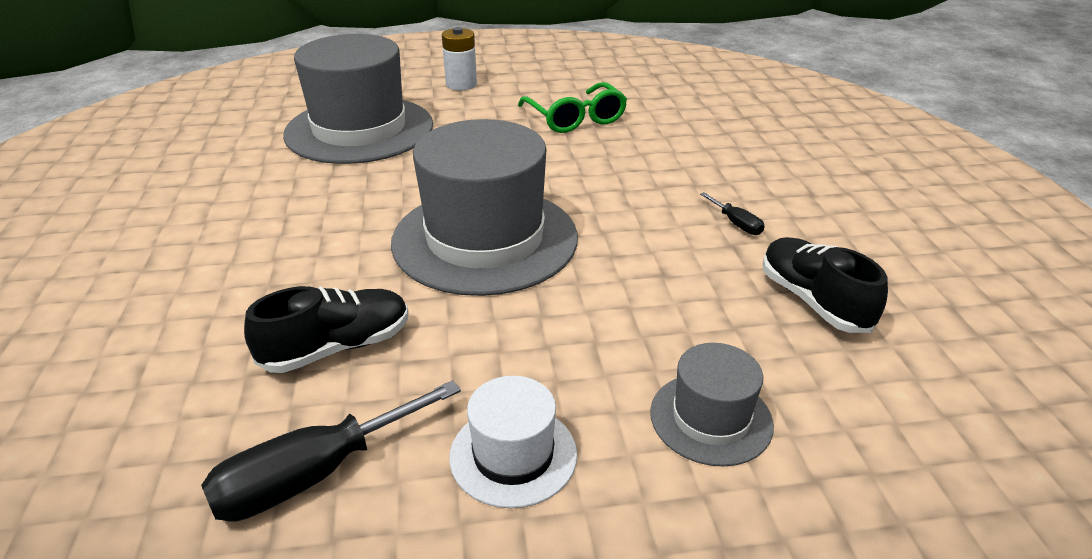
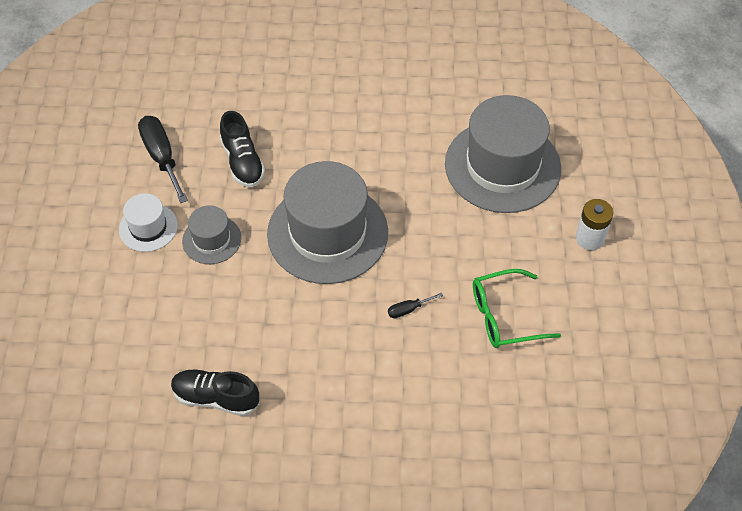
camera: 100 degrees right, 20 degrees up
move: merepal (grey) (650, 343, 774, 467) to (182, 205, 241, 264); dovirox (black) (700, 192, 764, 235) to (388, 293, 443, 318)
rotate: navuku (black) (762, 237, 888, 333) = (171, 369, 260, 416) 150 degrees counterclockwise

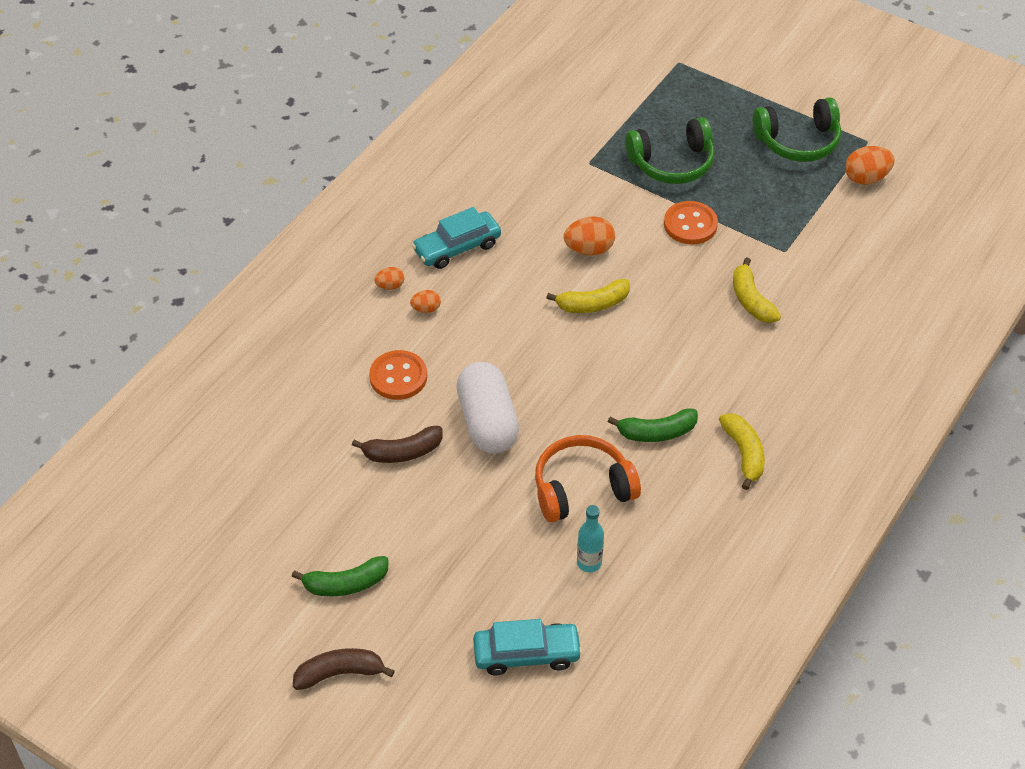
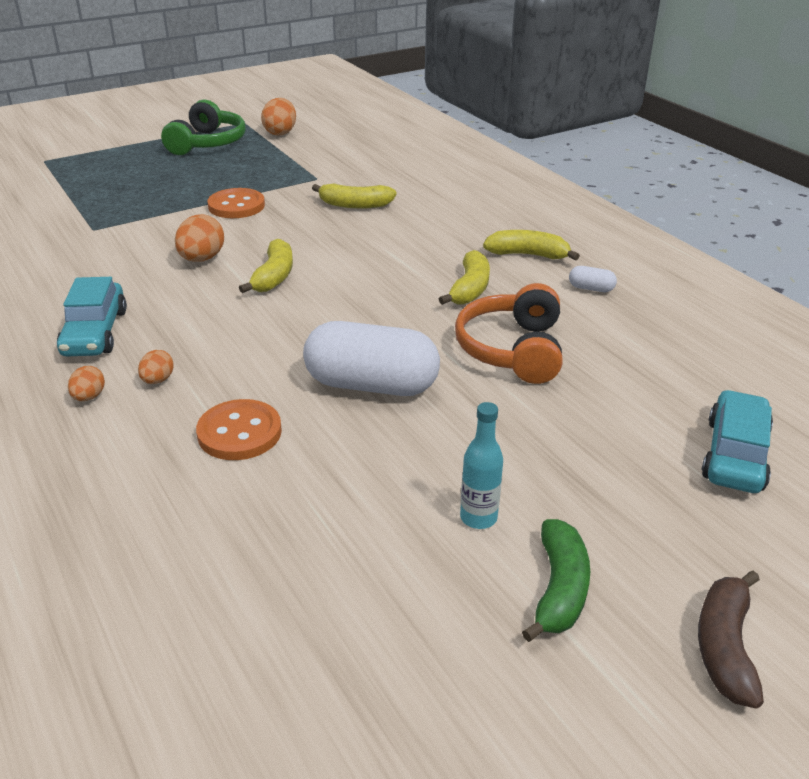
camera: 65 degrees left, 15 degrees down
delete: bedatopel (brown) (352, 426, 442, 463); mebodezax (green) (625, 117, 715, 184)
insert: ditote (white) (569, 266, 617, 292)
move: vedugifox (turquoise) (577, 505, 604, 572) to (460, 402, 503, 529)
recolor: bedatopel (green) (608, 408, 698, 442) to bedatopel (yellow) (439, 250, 490, 305)

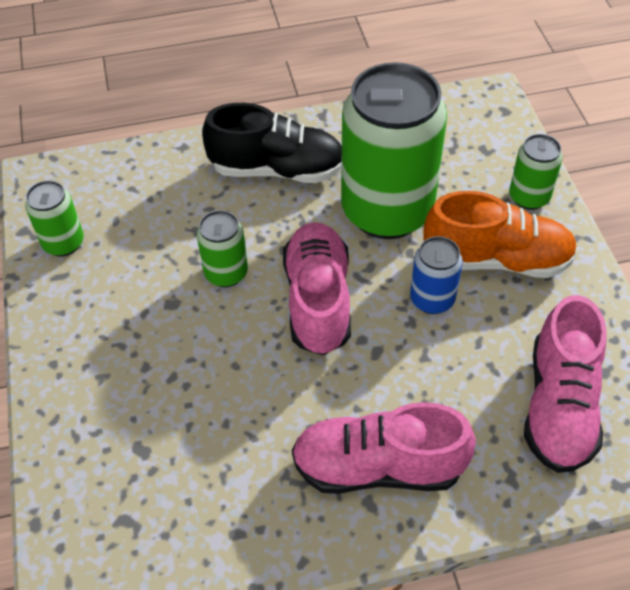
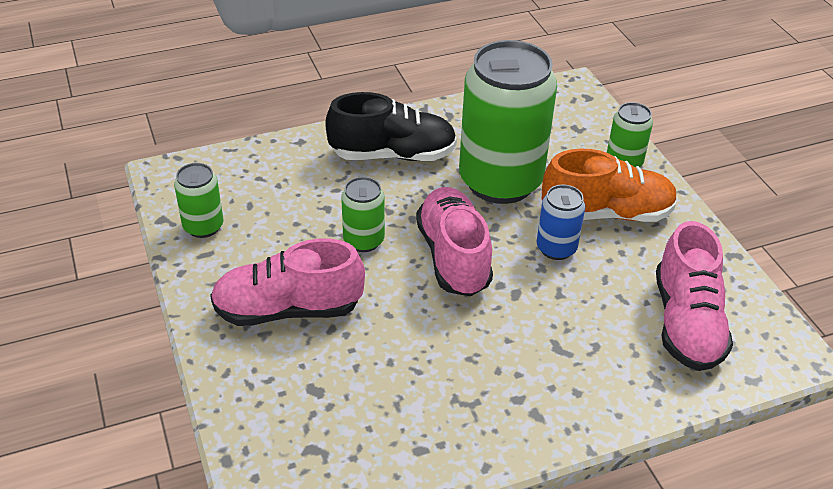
camera: 10 degrees left, 10 degrees down
move: navuku (pink) (292, 402, 476, 494) to (210, 239, 365, 326)

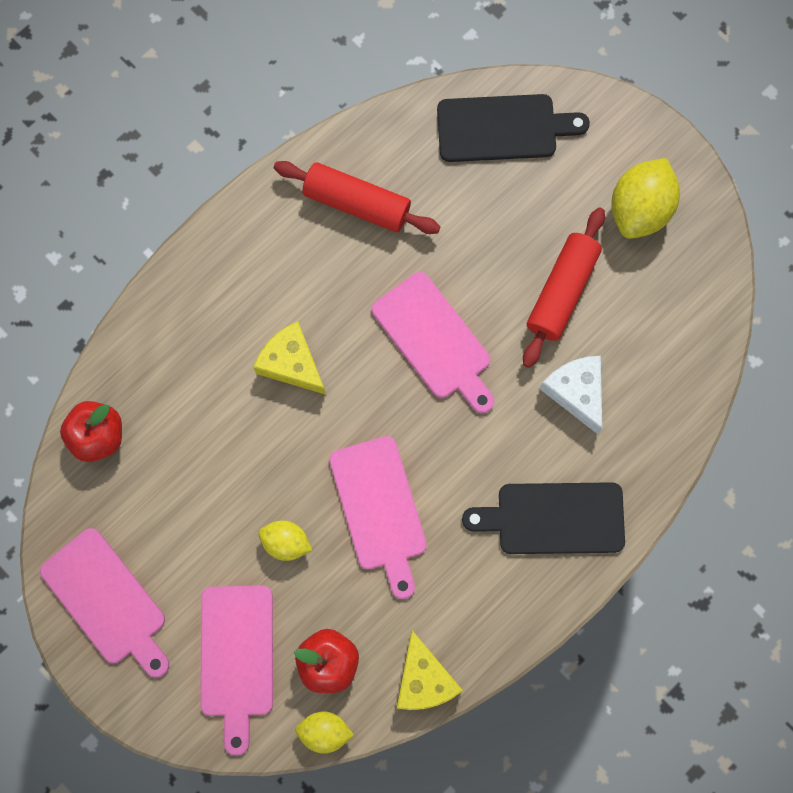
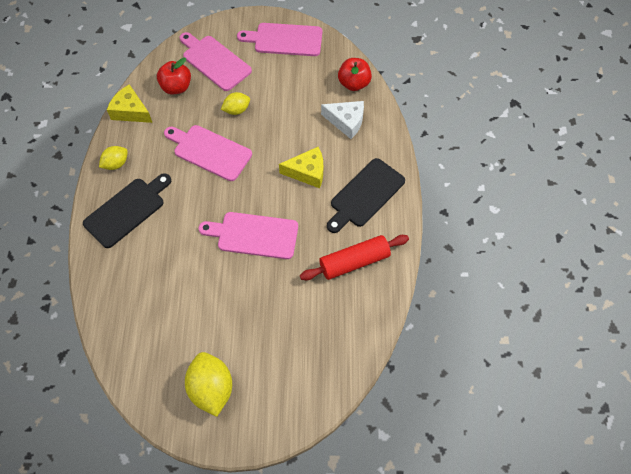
camera: 135 degrees right, 15 degrees down
delete: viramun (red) (523, 208, 605, 368)
move: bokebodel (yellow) (295, 711, 354, 753) to (99, 146, 128, 170); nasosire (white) (539, 356, 602, 434) to (321, 101, 364, 139); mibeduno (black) (437, 94, 590, 162) to (327, 158, 405, 233)

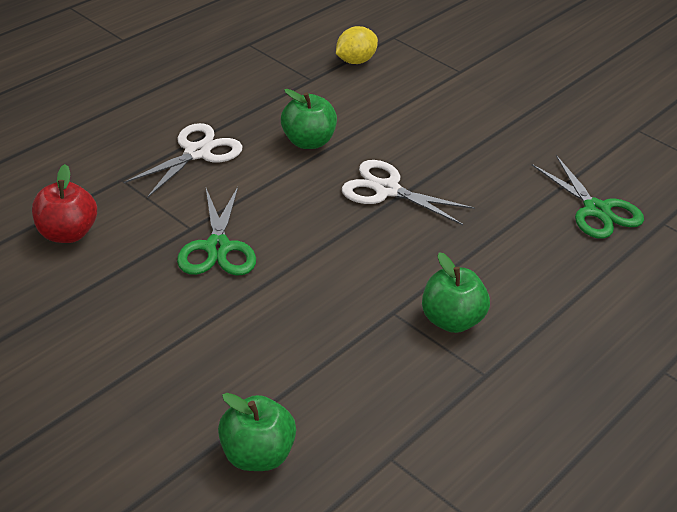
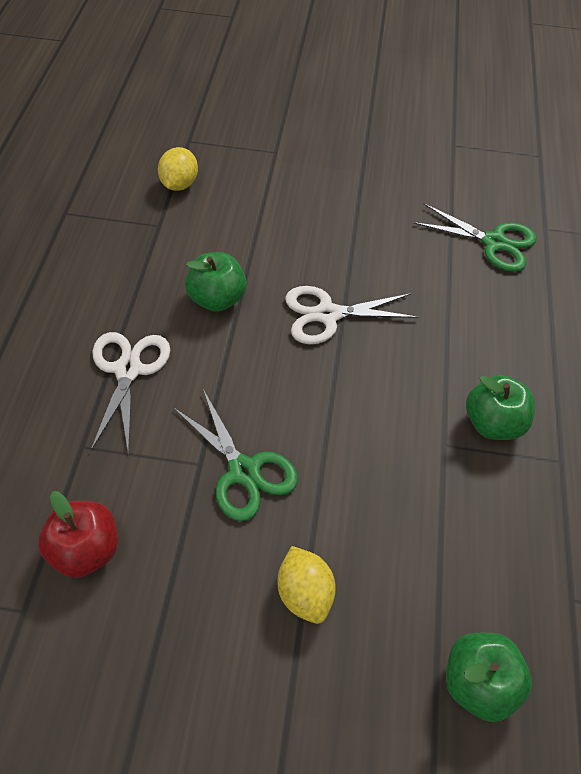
camera: 35 degrees left, 15 degrees up
insert: bokebodel (yellow) (278, 546, 336, 624)

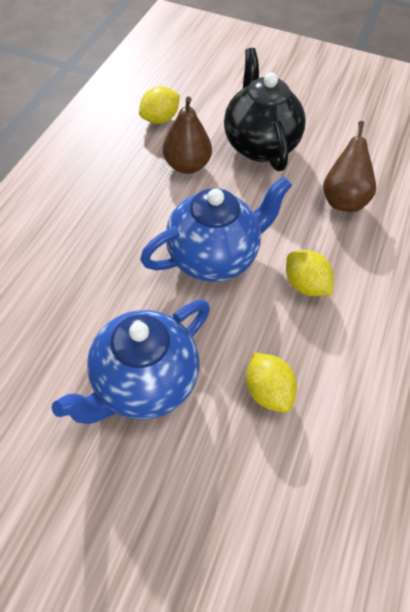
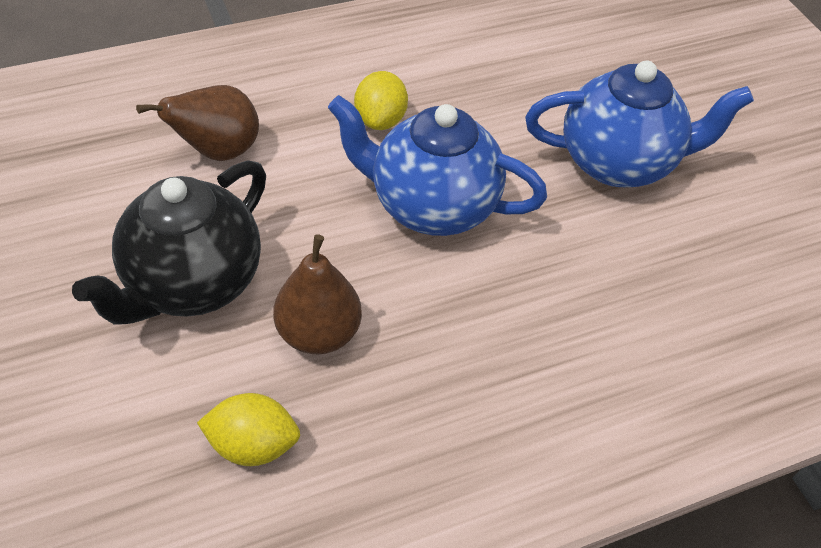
camera: 135 degrees left, 5 degrees down
delete: bokebodel (yellow) (246, 353, 297, 413)

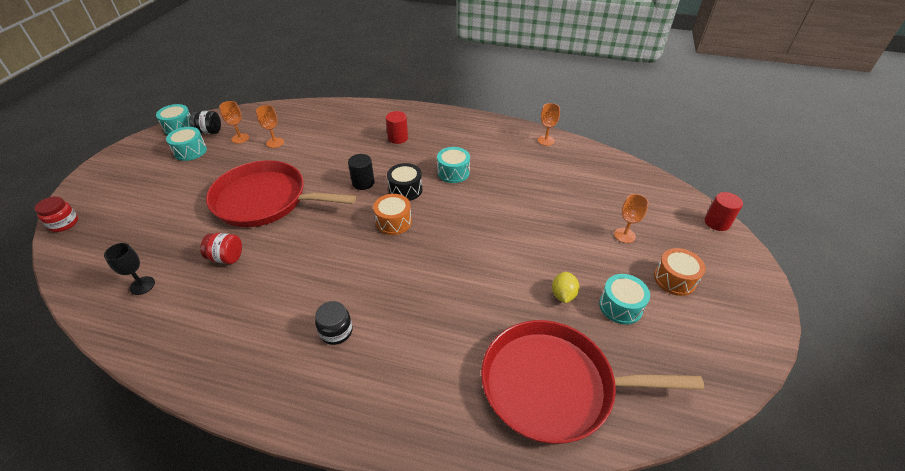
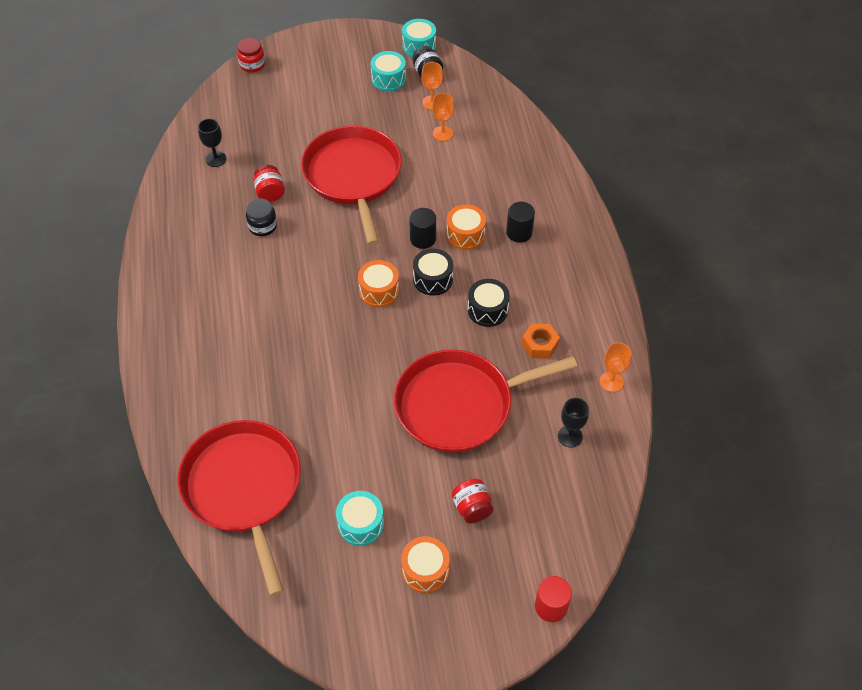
camera: 65 degrees right, 10 degrees up
delete: bokebodel (yellow) (552, 272, 580, 303)
insert: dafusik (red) (394, 350, 577, 452); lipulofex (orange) (446, 204, 486, 250); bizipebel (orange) (522, 323, 560, 359); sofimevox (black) (558, 398, 589, 448)
move: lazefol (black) (315, 301, 353, 345) to (246, 199, 277, 236)
replace: sofimevox (orange) (614, 194, 649, 243) to lazefol (red) (452, 479, 493, 523)
recolor: lipulofex (turquoise) (437, 147, 470, 183) to lipulofex (black) (468, 279, 510, 327); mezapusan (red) (386, 111, 408, 144) to mezapusan (black) (506, 202, 535, 243)

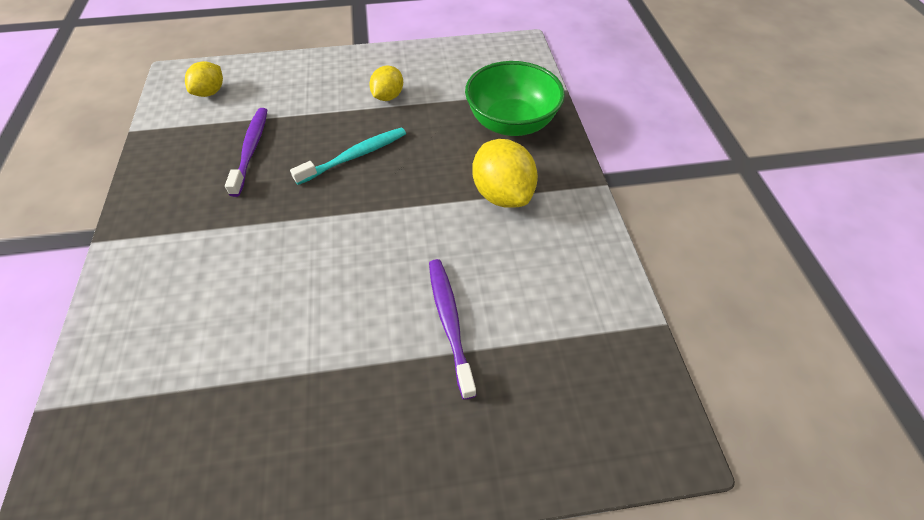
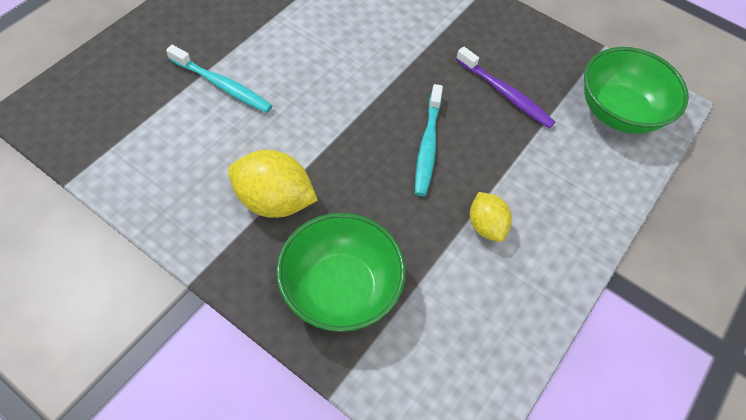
camera: 130 degrees right, 5 degrees up
replace: bokebodel (yellow) (185, 61, 223, 97) to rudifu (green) (584, 47, 689, 134)
recolor: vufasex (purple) (429, 259, 476, 399) to vufasex (turquoise) (166, 45, 273, 113)

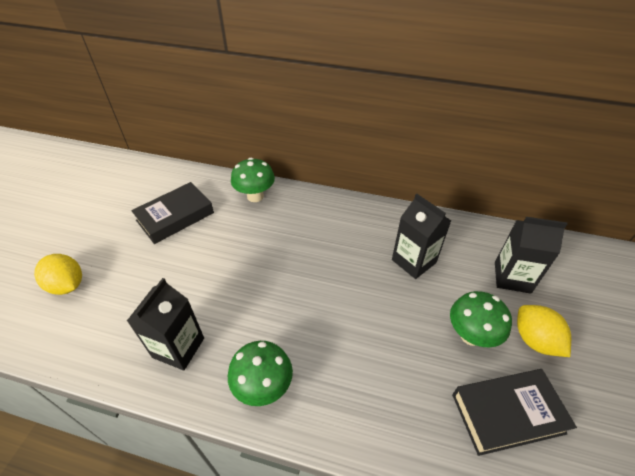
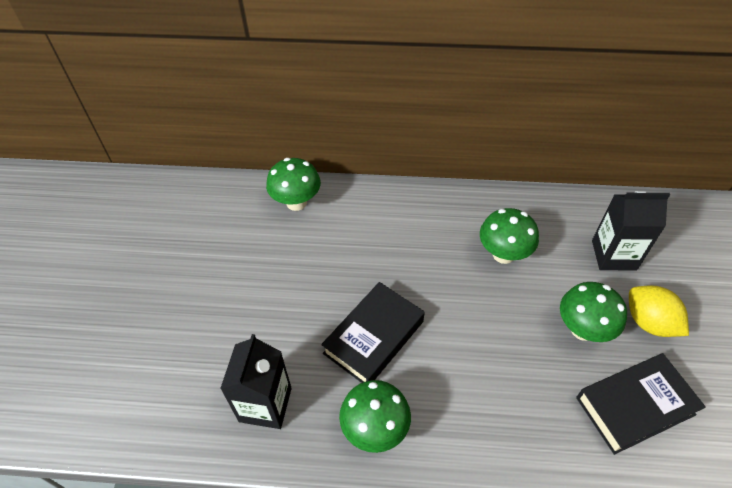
camera: 10 degrees left, 5 degrees up
delete: bokebodel (yellow) (34, 254, 82, 295)
move: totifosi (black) (131, 182, 214, 244) to (321, 282, 425, 383)
replace: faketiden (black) (392, 194, 451, 279) to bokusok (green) (480, 208, 539, 264)

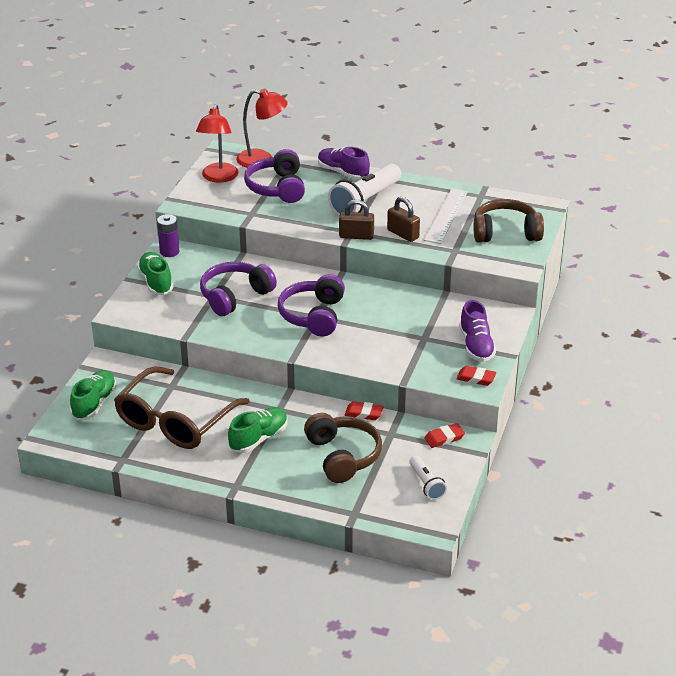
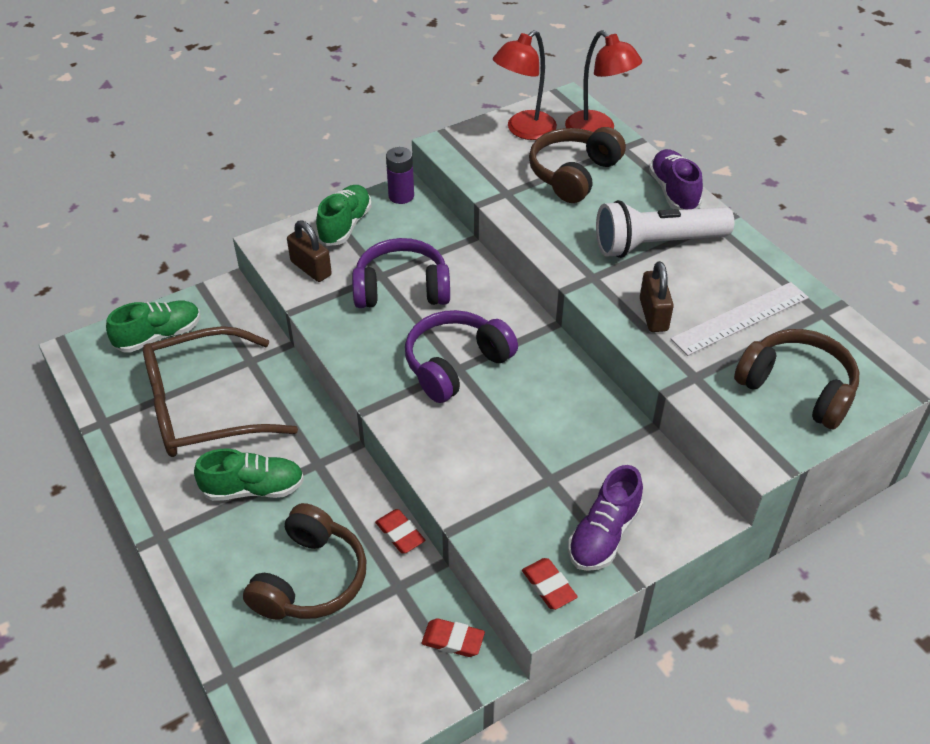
camera: 40 degrees right, 10 degrees up
delete: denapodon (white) (410, 455, 447, 500)
move: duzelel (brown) (339, 199, 374, 240) to (287, 220, 332, 282)
recolor: mebodezax (purple) (244, 149, 305, 203) to mebodezax (brown) (529, 127, 626, 203)

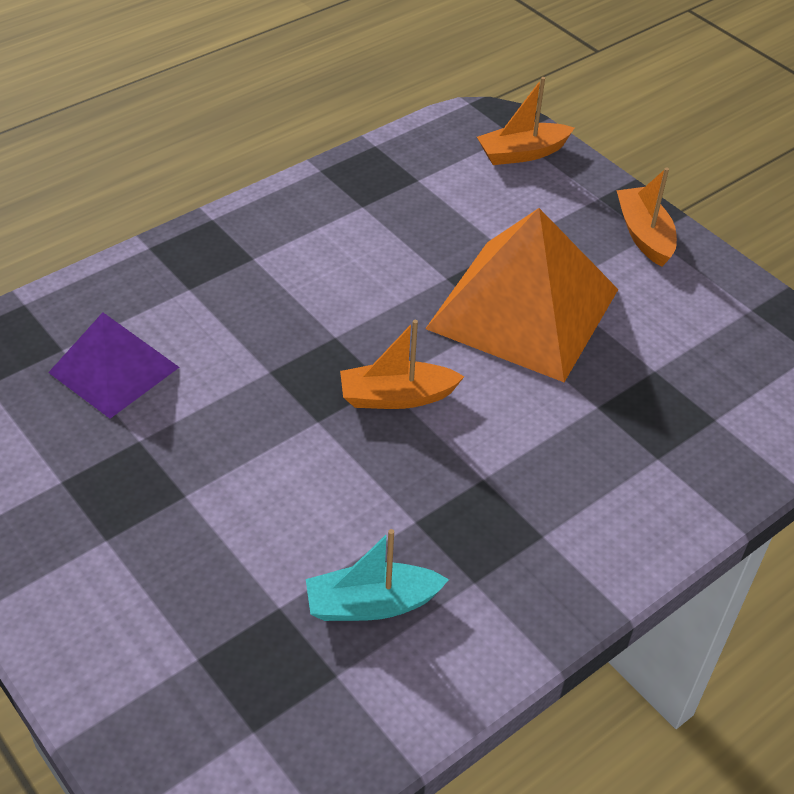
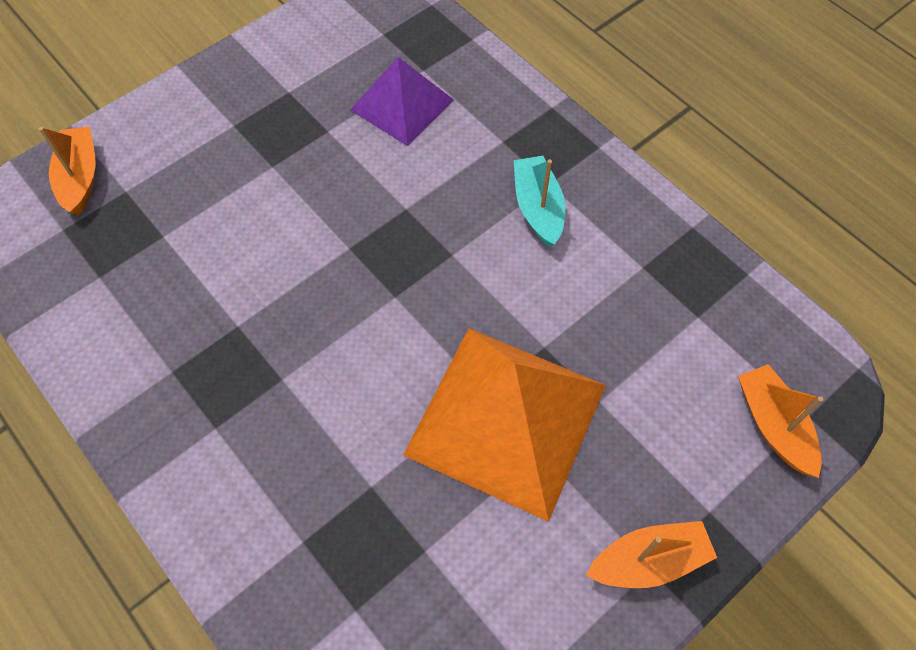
camera: 90 degrees right, 15 degrees up
move: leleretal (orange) (340, 320, 465, 409) to (39, 127, 95, 216); leleretal (turquoise) (306, 529, 449, 621) to (514, 156, 565, 247)

